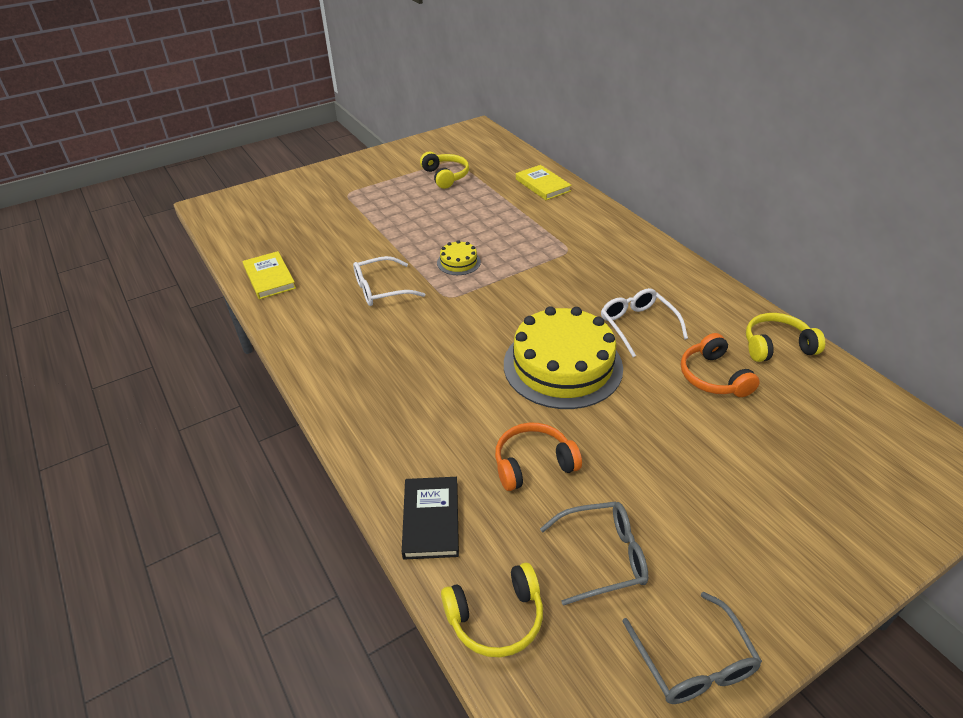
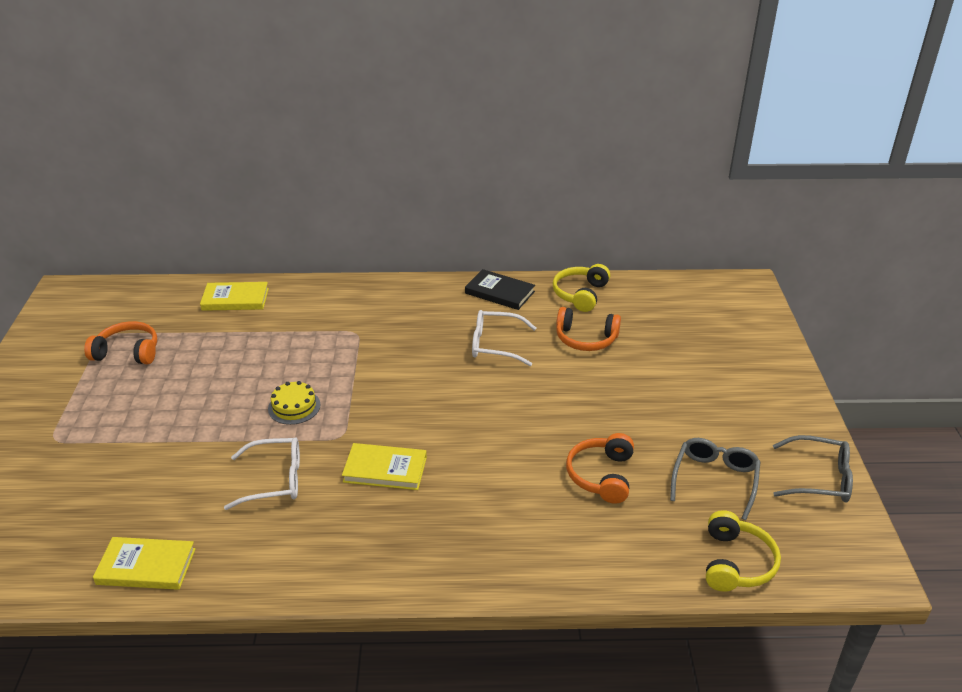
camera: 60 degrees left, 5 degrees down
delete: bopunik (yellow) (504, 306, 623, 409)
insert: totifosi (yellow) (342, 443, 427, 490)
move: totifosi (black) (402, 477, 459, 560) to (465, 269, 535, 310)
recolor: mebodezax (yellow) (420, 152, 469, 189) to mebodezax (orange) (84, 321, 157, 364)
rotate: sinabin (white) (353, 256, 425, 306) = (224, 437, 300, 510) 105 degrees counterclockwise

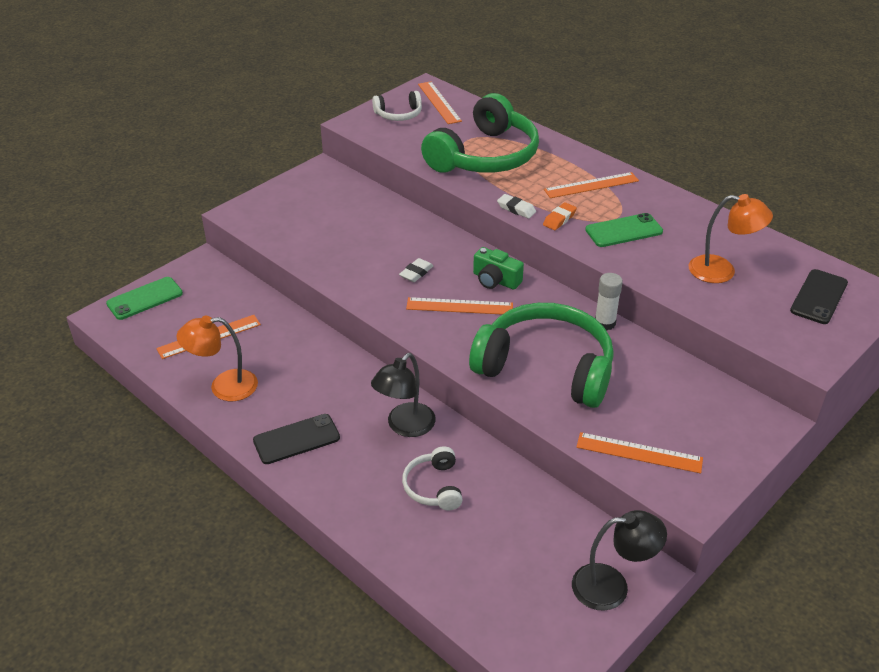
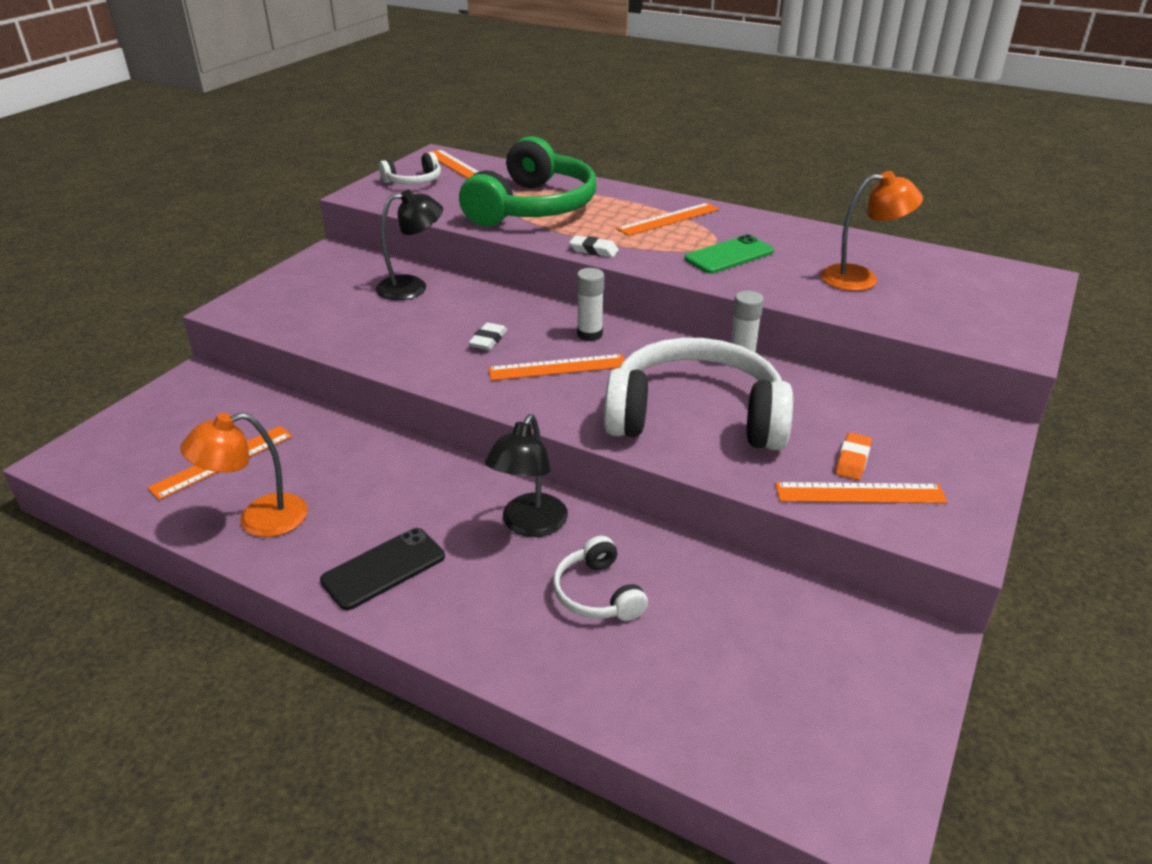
camera: 15 degrees left, 5 degrees down
delete: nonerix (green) (106, 277, 183, 320); nonerix (black) (790, 269, 848, 324)
move: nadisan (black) (572, 510, 667, 611) to (376, 189, 443, 300); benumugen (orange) (543, 202, 577, 230) to (835, 433, 872, 480)
replace: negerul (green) (473, 247, 524, 290) to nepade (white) (577, 268, 604, 341)
recolor: mebodezax (green) (469, 303, 614, 408) to mebodezax (white) (604, 338, 793, 450)

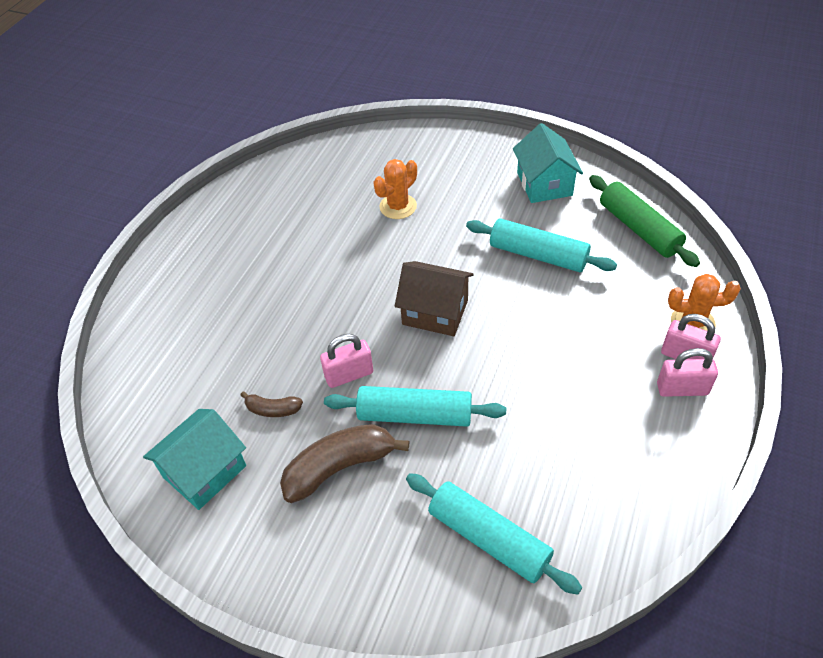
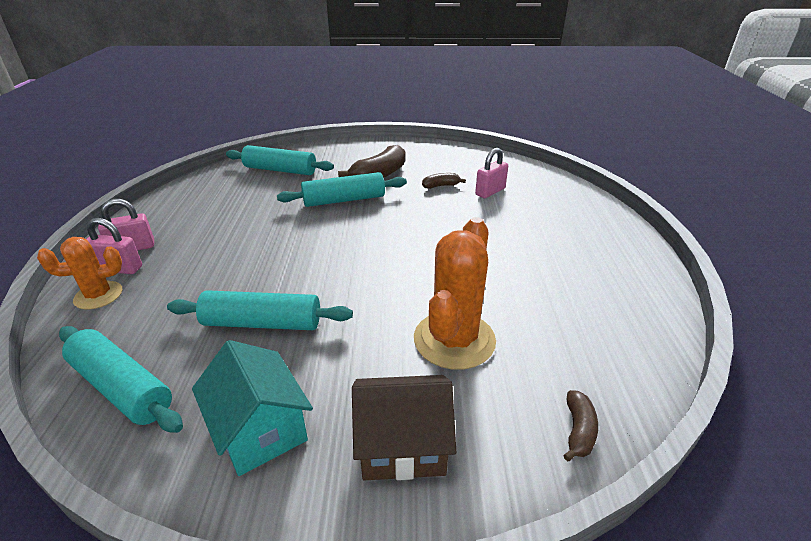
camera: 155 degrees right, 15 degrees down
delete: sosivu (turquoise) (143, 409, 246, 510)
insert: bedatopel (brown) (563, 390, 598, 461)
move: sosivu (brown) (395, 261, 474, 336) to (352, 375, 456, 480); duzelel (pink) (320, 334, 373, 388) to (475, 148, 508, 198)
recolor: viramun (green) (589, 175, 700, 267) to viramun (turquoise) (59, 326, 183, 433)
resize: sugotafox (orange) (373, 159, 417, 219) = (414, 217, 496, 370) x1.66

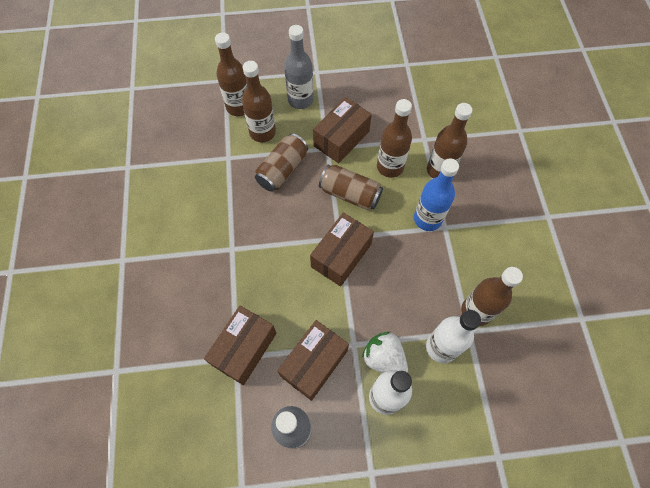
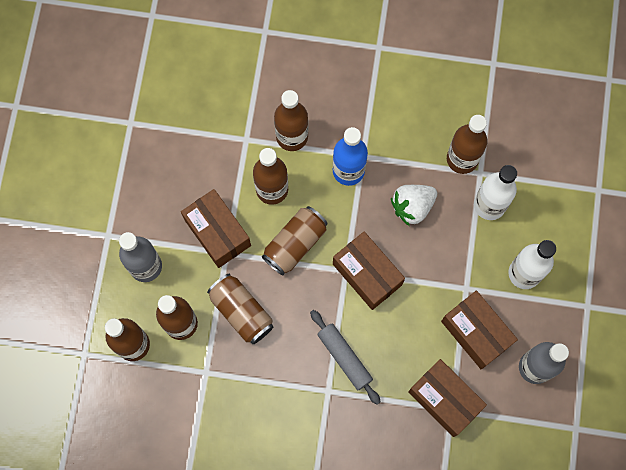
camera: 75 degrees left, 10 degrees up
insert: viramun (grey) (310, 310, 381, 405)
move: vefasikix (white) (362, 332, 408, 373) to (391, 185, 437, 226)

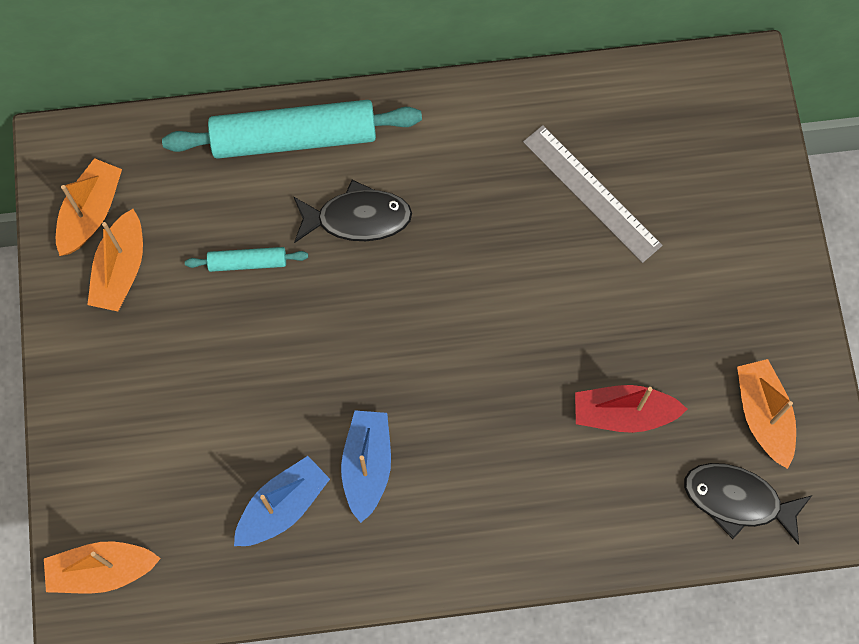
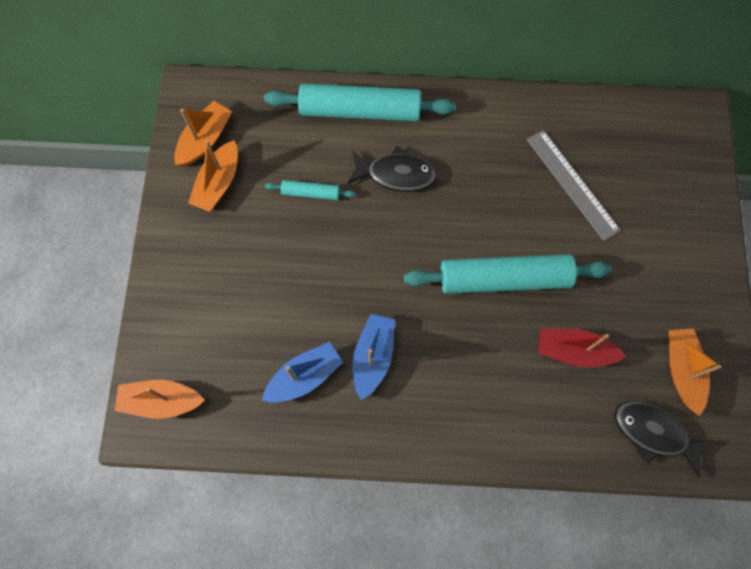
camera: 10 degrees right, 0 degrees up
insert: viramun (turquoise) (404, 254, 612, 294)

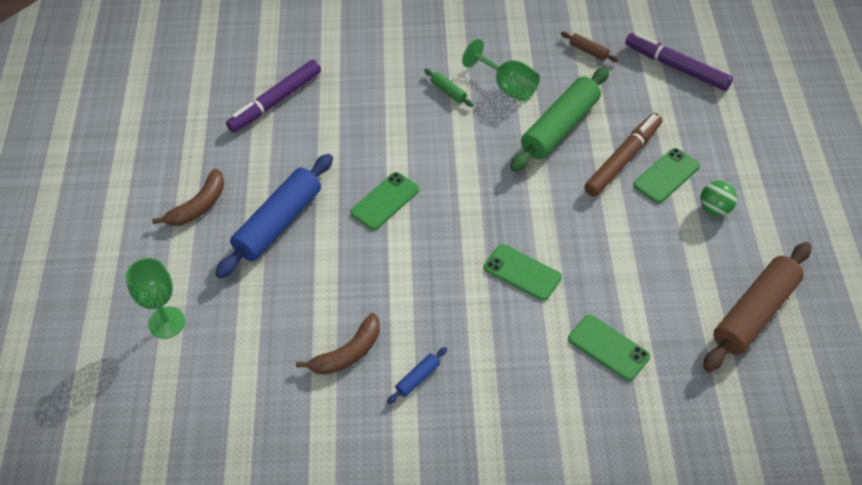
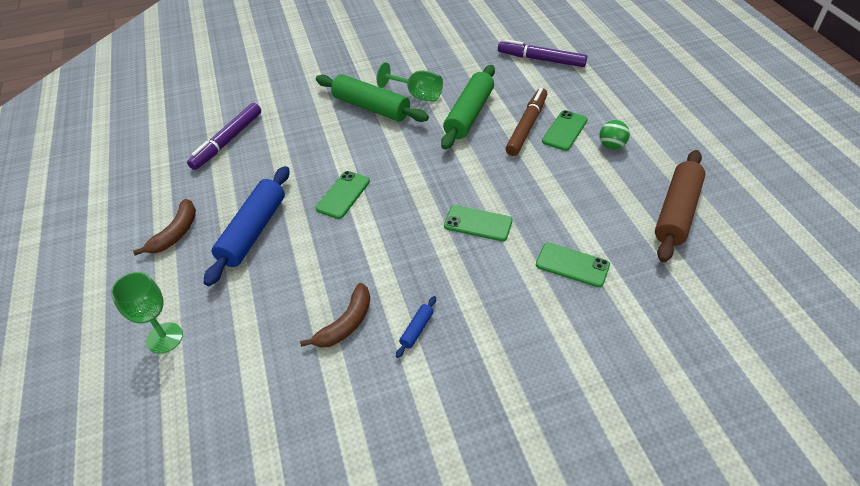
camera: 15 degrees left, 5 degrees down
delete: viramun (brown) (561, 32, 619, 62)
resize: viramun (green) (424, 69, 473, 107) = (316, 74, 429, 122) x2.35

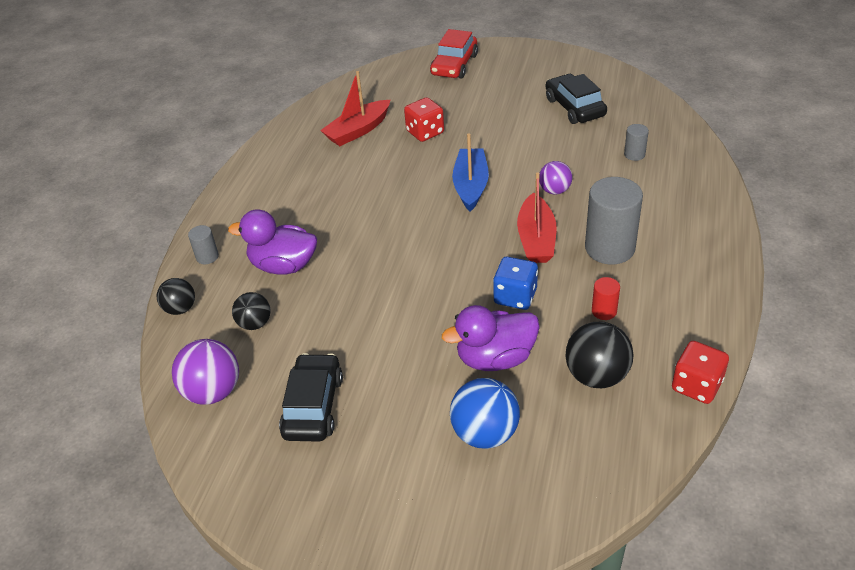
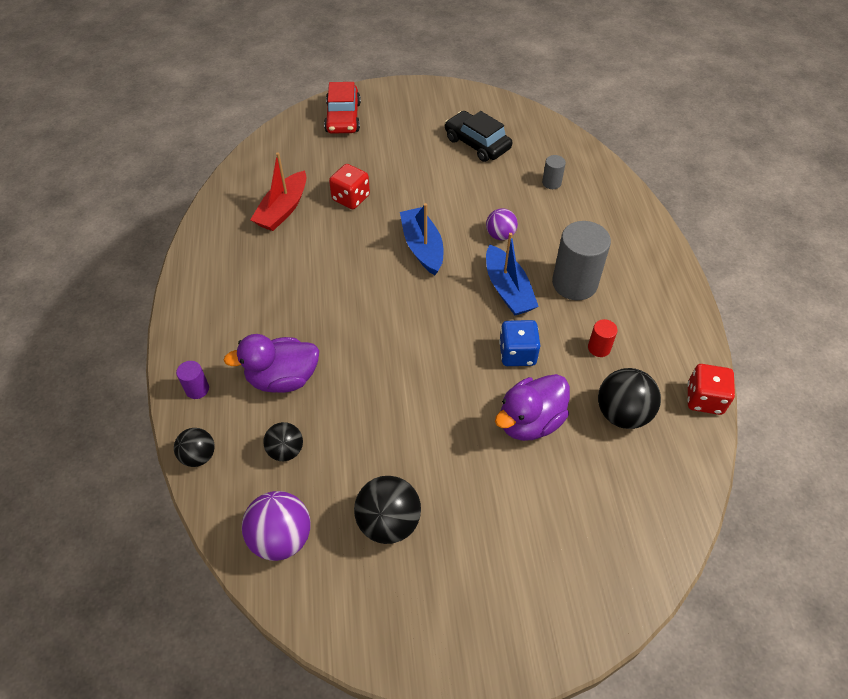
camera: 25 degrees left, 10 degrees up
delete: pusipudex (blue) (450, 378, 520, 449)
replace: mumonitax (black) (279, 353, 343, 442) to pusipudex (black) (354, 476, 421, 544)
recolor: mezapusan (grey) (188, 225, 219, 264) to mezapusan (purple) (176, 361, 209, 399); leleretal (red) (517, 172, 557, 263) to leleretal (blue) (486, 233, 539, 315)

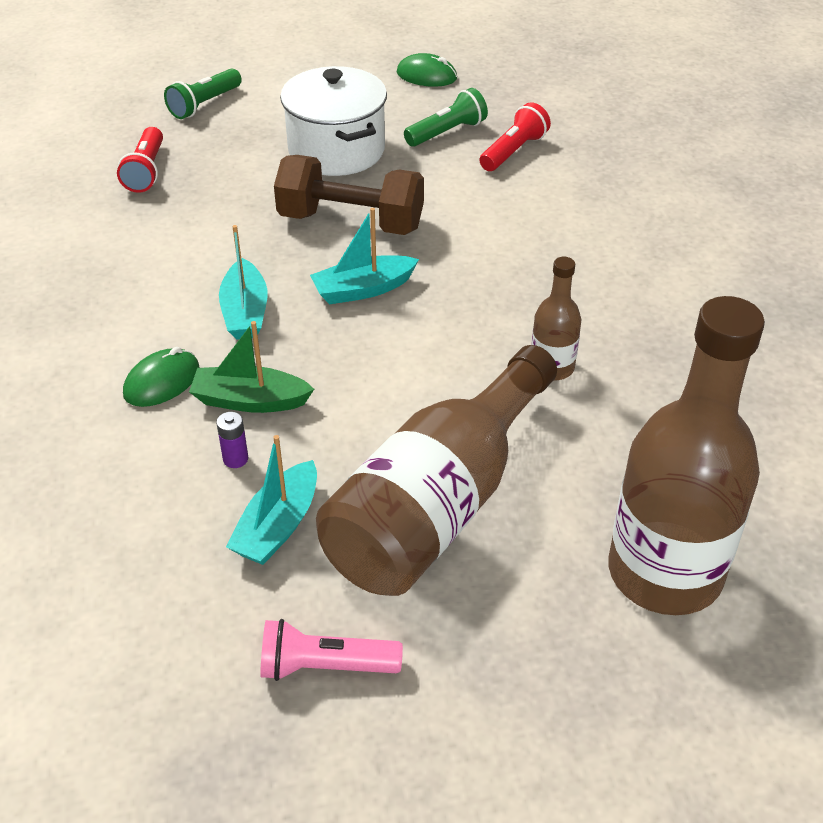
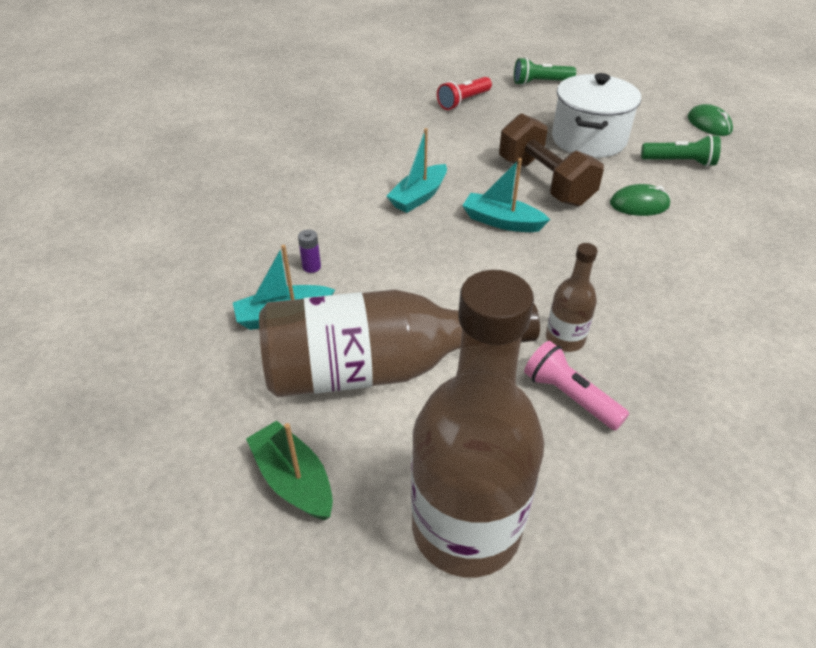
camera: 45 degrees right, 0 degrees up
delete: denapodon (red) (479, 102, 551, 171)
move: leleretal (green) (189, 321, 314, 413) to (246, 421, 333, 520); denapodon (pink) (260, 619, 403, 681) to (524, 341, 629, 431); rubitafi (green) (123, 347, 200, 407) to (610, 184, 671, 216)

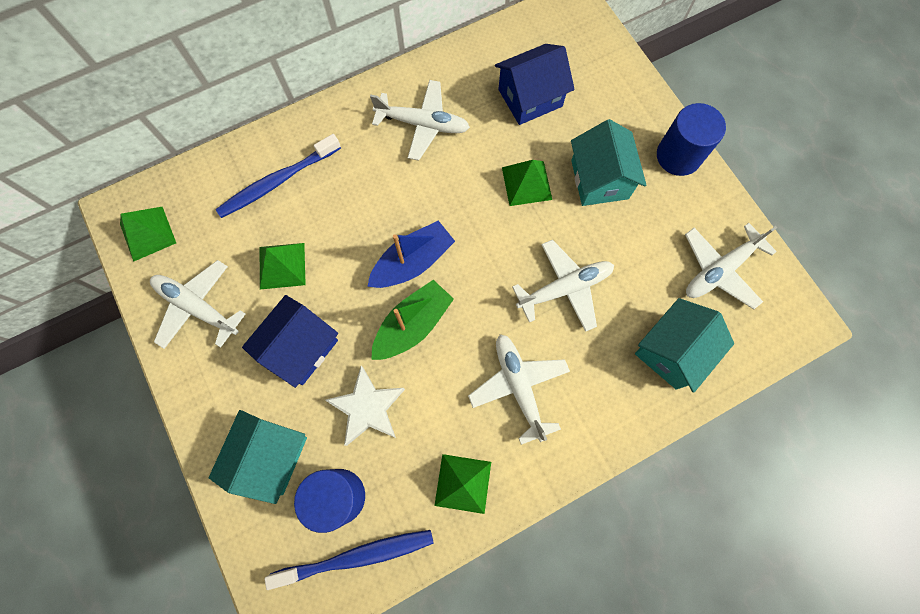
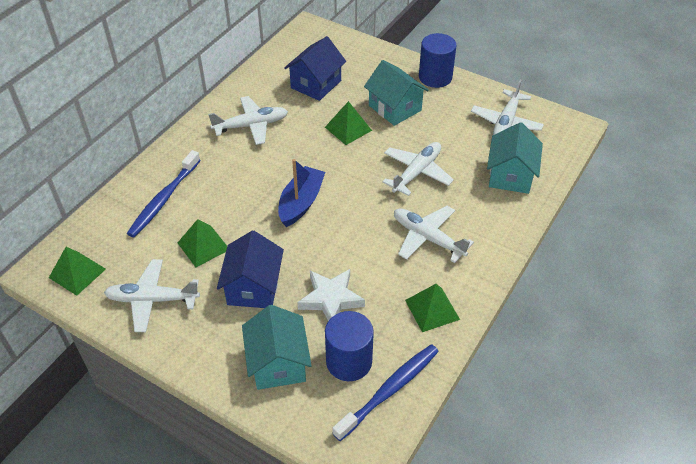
camera: 30 degrees left, 25 degrees down
delete: leleretal (green) (371, 280, 454, 360)

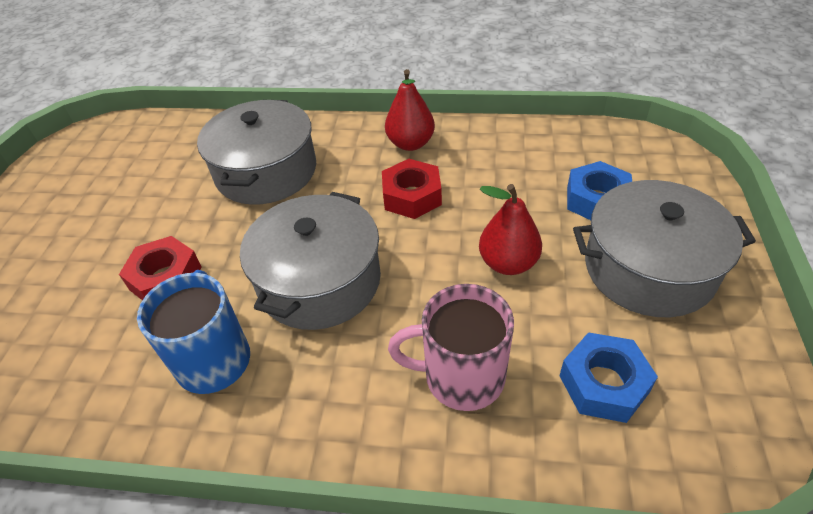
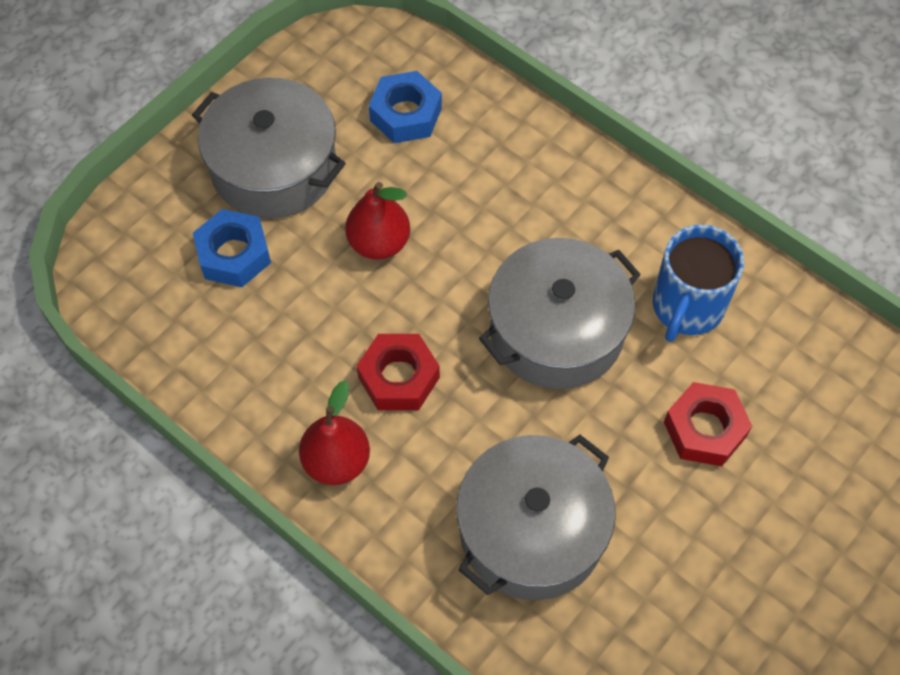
camera: 150 degrees left, 15 degrees up
delete: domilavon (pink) (388, 284, 514, 411)

